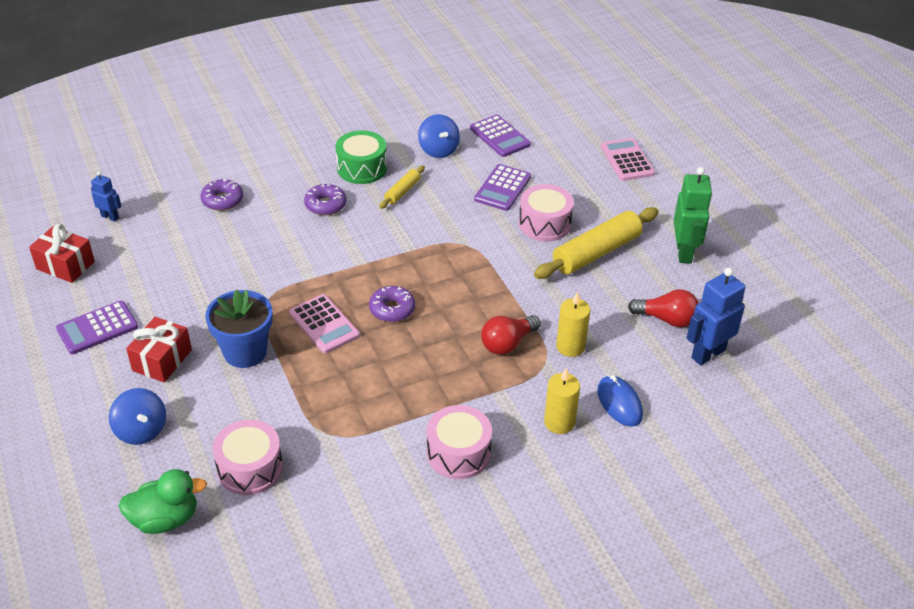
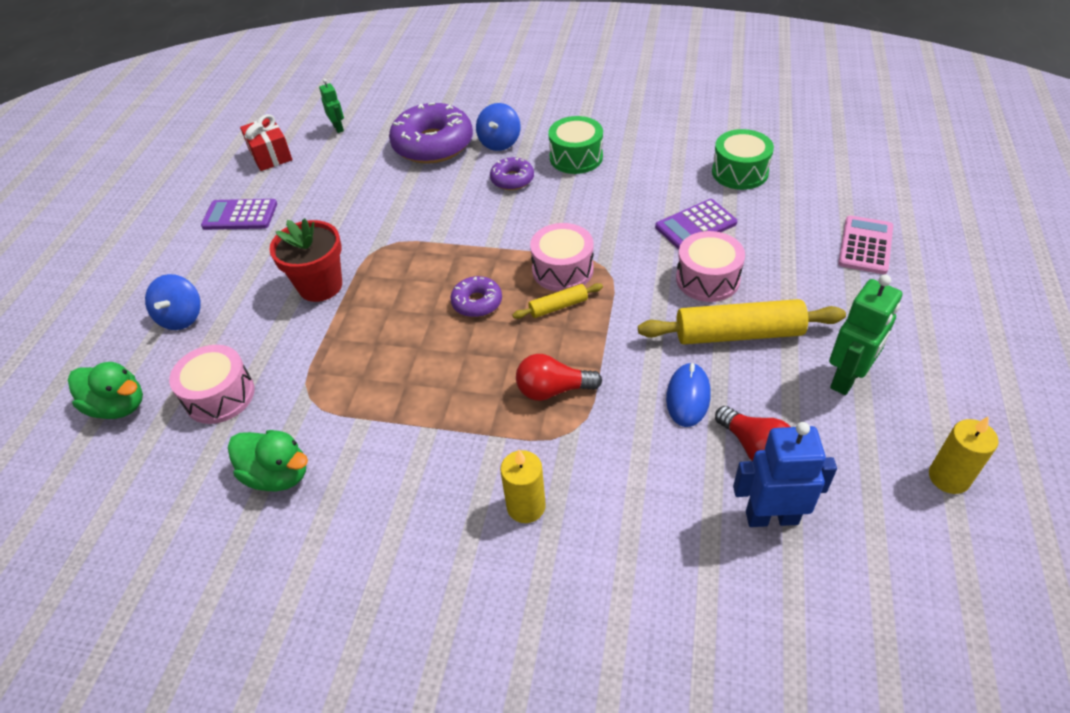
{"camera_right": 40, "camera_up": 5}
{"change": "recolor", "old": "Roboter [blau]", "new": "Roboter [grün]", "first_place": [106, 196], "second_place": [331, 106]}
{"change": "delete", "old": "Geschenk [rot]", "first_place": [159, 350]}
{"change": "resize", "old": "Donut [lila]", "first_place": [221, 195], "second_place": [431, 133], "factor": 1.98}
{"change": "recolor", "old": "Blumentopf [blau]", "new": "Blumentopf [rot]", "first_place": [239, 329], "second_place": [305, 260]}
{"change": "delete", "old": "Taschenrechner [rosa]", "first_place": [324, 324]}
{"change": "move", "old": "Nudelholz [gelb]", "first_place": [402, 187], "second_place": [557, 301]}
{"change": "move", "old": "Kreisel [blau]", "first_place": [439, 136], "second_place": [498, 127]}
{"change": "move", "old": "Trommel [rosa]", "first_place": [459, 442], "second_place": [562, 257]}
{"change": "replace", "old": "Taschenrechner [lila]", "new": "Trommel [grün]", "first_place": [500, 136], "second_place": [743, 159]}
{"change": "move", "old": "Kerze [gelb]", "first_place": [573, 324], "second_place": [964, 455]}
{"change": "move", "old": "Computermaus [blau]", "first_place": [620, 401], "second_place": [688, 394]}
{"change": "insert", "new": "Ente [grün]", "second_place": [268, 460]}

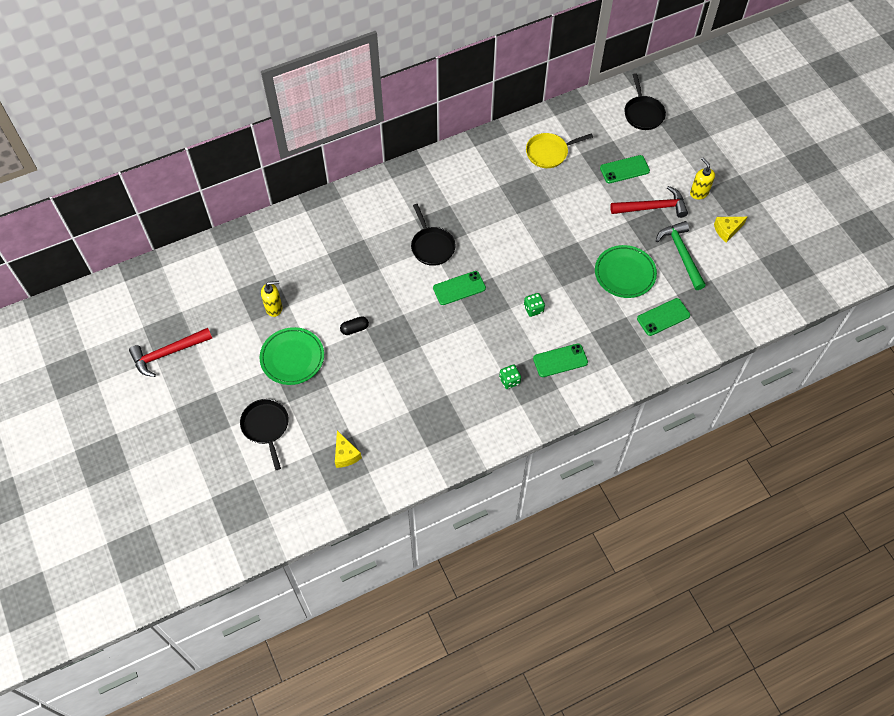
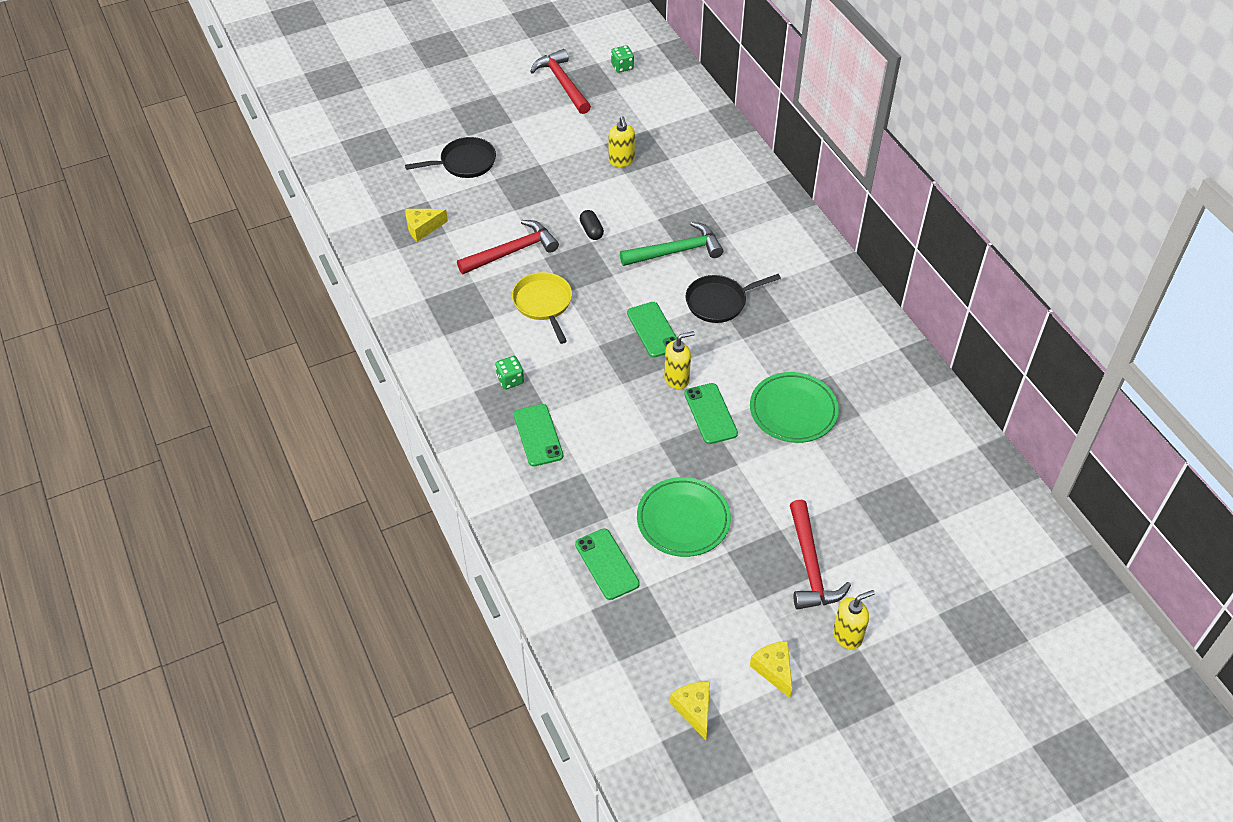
{"camera_right": 90, "camera_up": -10}
{"change": "move", "old": "Teller [grün]", "first_place": [291, 356], "second_place": [794, 407]}
{"change": "move", "old": "Spielwürfel [grün]", "first_place": [534, 305], "second_place": [622, 59]}
{"change": "move", "old": "Pfanne [gelb]", "first_place": [559, 150], "second_place": [542, 308]}
{"change": "move", "old": "Handy [grün]", "first_place": [625, 169], "second_place": [711, 413]}
{"change": "delete", "old": "Pfanne [schwarz]", "first_place": [645, 101]}
{"change": "move", "old": "Hammer [grün]", "first_place": [681, 255], "second_place": [671, 244]}
{"change": "insert", "new": "Hammer [rot]", "second_place": [508, 247]}
{"change": "insert", "new": "Seifenspender [gelb]", "second_place": [679, 360]}
{"change": "insert", "new": "Käse [gelb]", "second_place": [690, 711]}

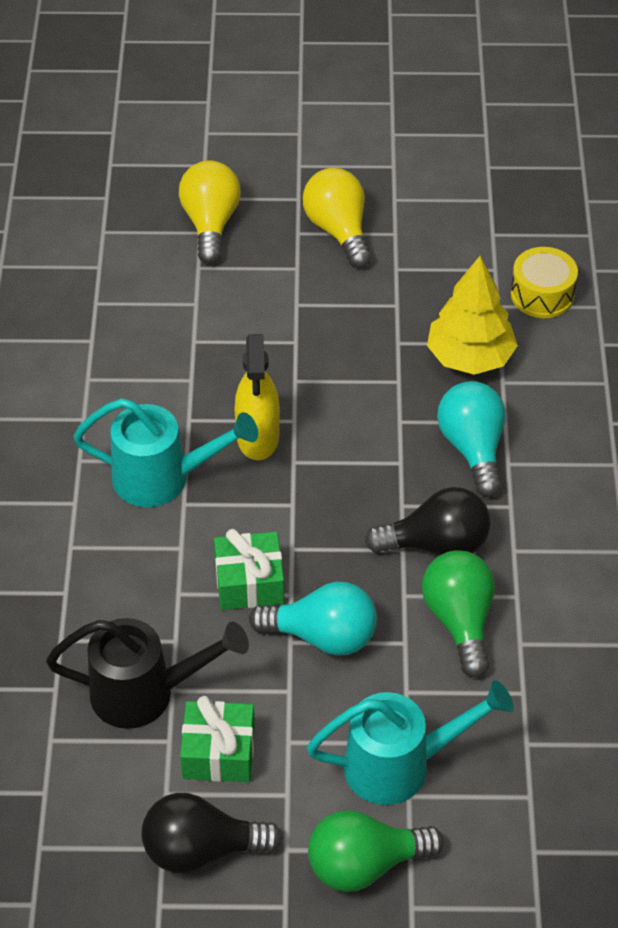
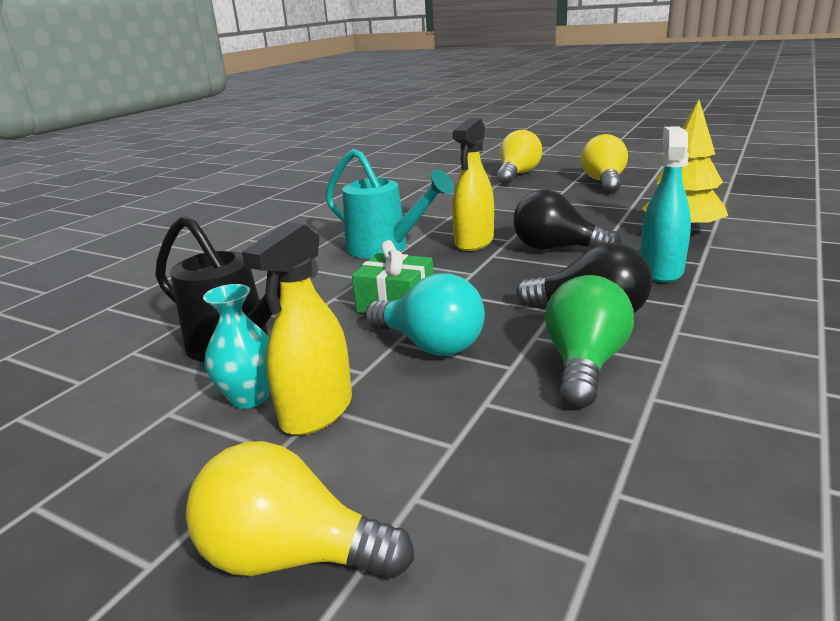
{"camera_right": 30, "camera_up": -25}
{"change": "move", "old": "Glühbirne [schwarz]", "first_place": [212, 833], "second_place": [567, 220]}
{"change": "replace", "old": "Geschenk [grün]", "new": "Vase [türkis]", "first_place": [217, 739], "second_place": [236, 346]}
{"change": "delete", "old": "Gießkanne [türkis]", "first_place": [410, 742]}
{"change": "recolor", "old": "Glühbirne [grün]", "new": "Glühbirne [gelb]", "first_place": [376, 851], "second_place": [300, 510]}
{"change": "replace", "old": "Glühbirne [türkis]", "new": "Sprühflasche [türkis]", "first_place": [471, 439], "second_place": [665, 204]}
{"change": "delete", "old": "Trommel [gelb]", "first_place": [544, 282]}
{"change": "insert", "new": "Sprühflasche [gelb]", "second_place": [297, 328]}

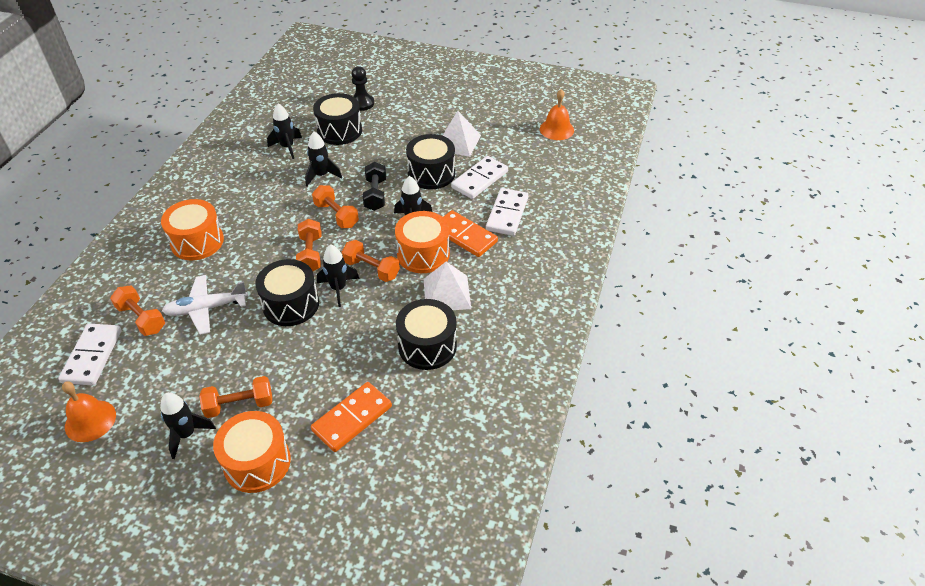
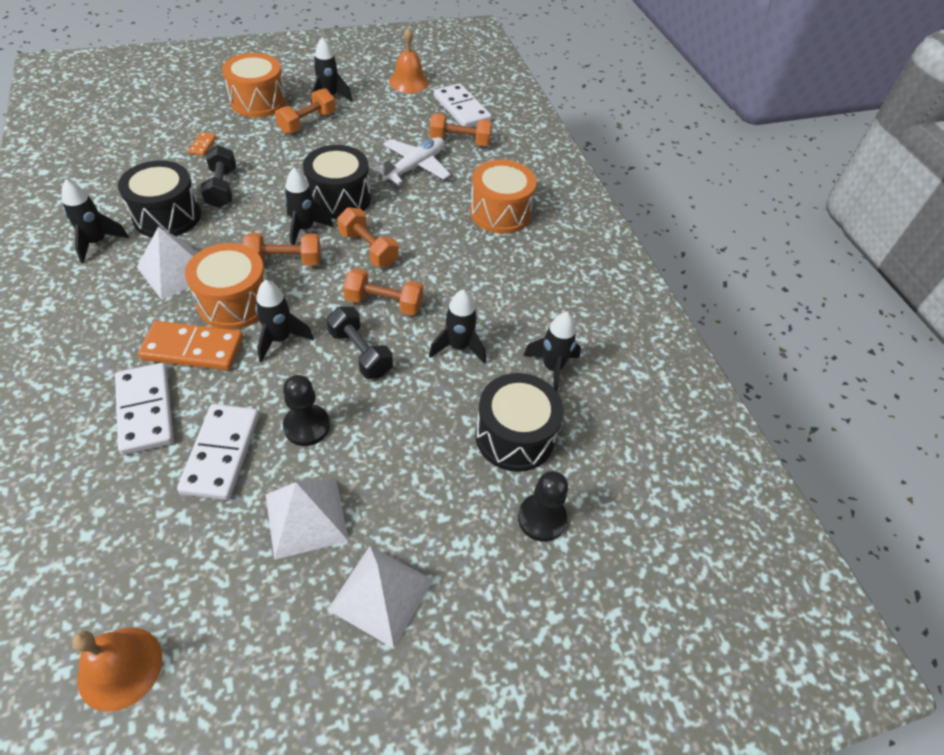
{"camera_right": 140, "camera_up": 5}
{"change": "resize", "old": "Dominostein [orange]", "first_place": [351, 417], "second_place": [202, 144], "factor": 0.46}
{"change": "replace", "old": "Trommel [schwarz]", "new": "Bauer [schwarz]", "first_place": [430, 161], "second_place": [306, 410]}
{"change": "insert", "new": "Rakete [schwarz]", "second_place": [95, 221]}
{"change": "insert", "new": "Hantel [schwarz]", "second_place": [218, 176]}
{"change": "insert", "new": "Pyramide [weiß]", "second_place": [380, 597]}

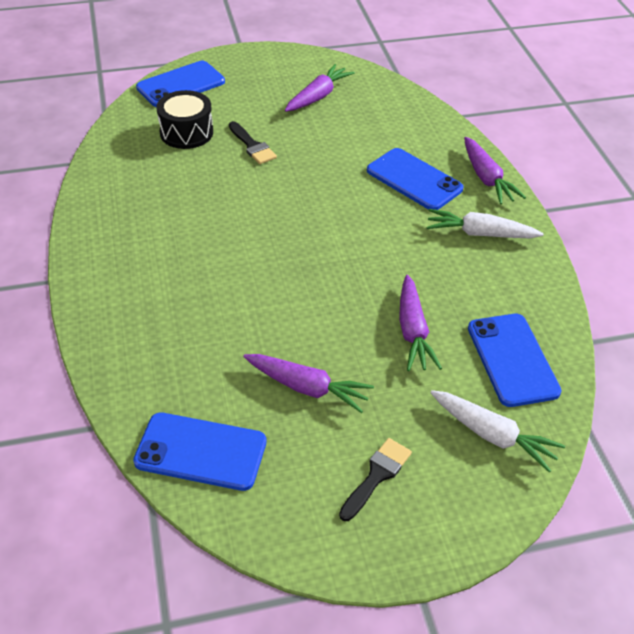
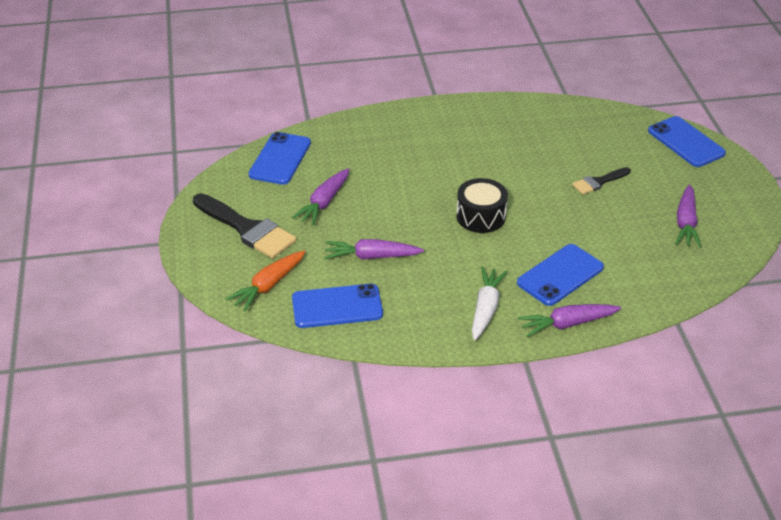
{"camera_right": 95, "camera_up": -5}
{"change": "move", "old": "Trommel [schwarz]", "first_place": [184, 119], "second_place": [482, 205]}
{"change": "rotate", "old": "Karotte [lila]", "first_place": [320, 88], "second_place": [688, 216], "degrees": 60}
{"change": "resize", "old": "Pinsel [schwarz]", "first_place": [375, 479], "second_place": [244, 225], "factor": 1.84}
{"change": "recolor", "old": "Karotte [weiß]", "new": "Karotte [orange]", "first_place": [497, 431], "second_place": [265, 281]}

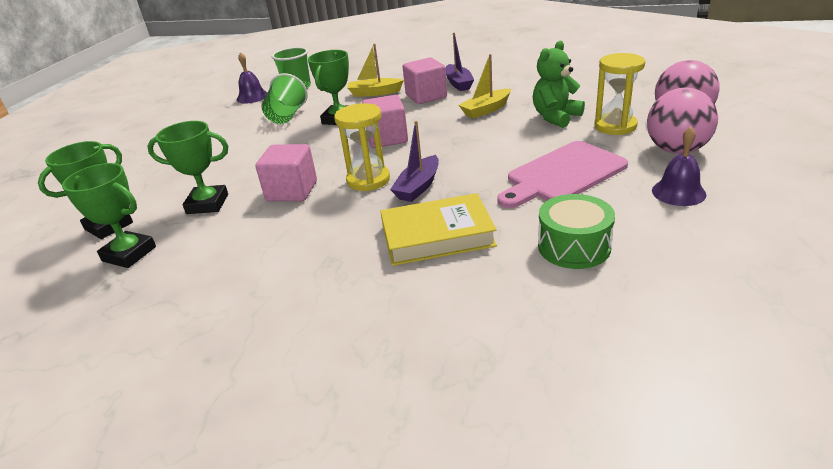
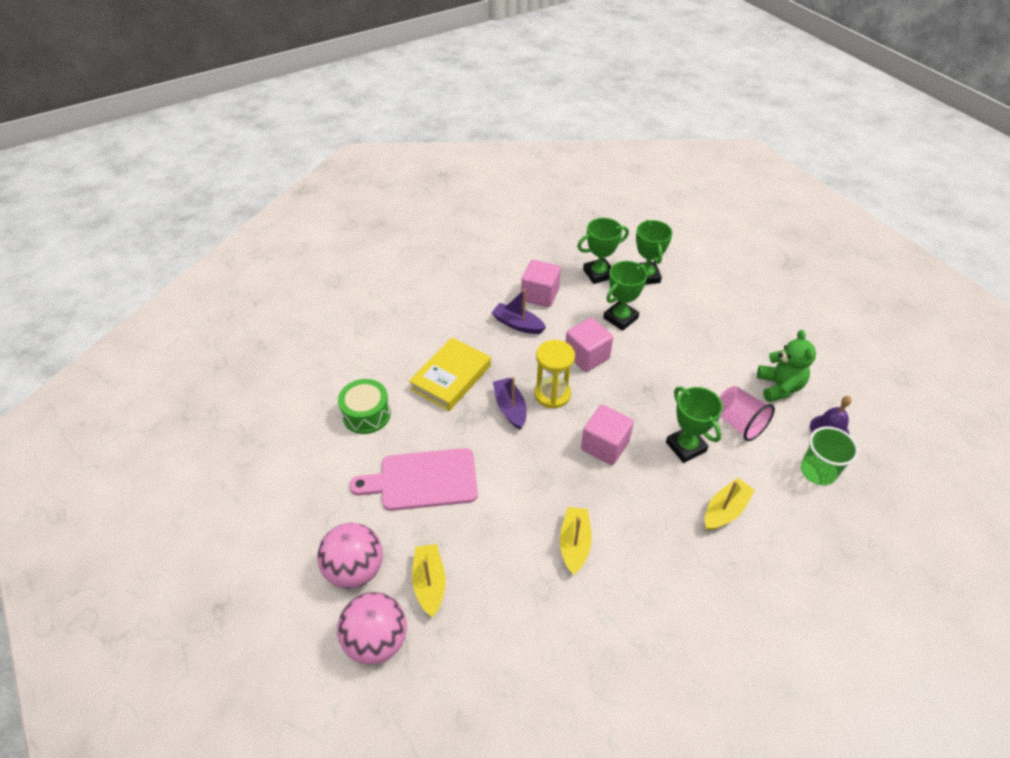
{"camera_right": 130, "camera_up": 15}
{"change": "recolor", "old": "Becher [grün]", "new": "Becher [rosa]", "first_place": [285, 98], "second_place": [747, 413]}
{"change": "move", "old": "Kubus [rosa]", "first_place": [425, 80], "second_place": [541, 283]}
{"change": "move", "old": "Boot [lila]", "first_place": [459, 61], "second_place": [518, 311]}
{"change": "rotate", "old": "Schneidebrett [rosa]", "first_place": [562, 174], "second_place": [413, 479], "degrees": -105}
{"change": "move", "old": "Teddybär [grün]", "first_place": [559, 84], "second_place": [786, 366]}
{"change": "replace", "old": "Sanduhr [gelb]", "new": "Boot [gelb]", "first_place": [619, 94], "second_place": [429, 580]}
{"change": "delete", "old": "Glocke [lila]", "first_place": [679, 166]}

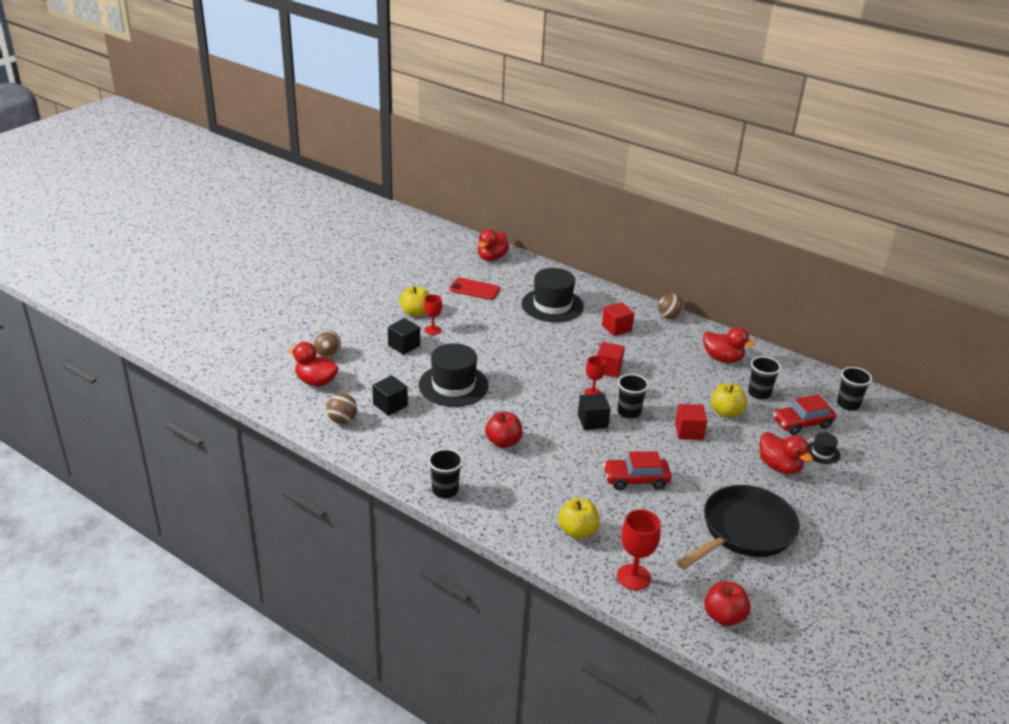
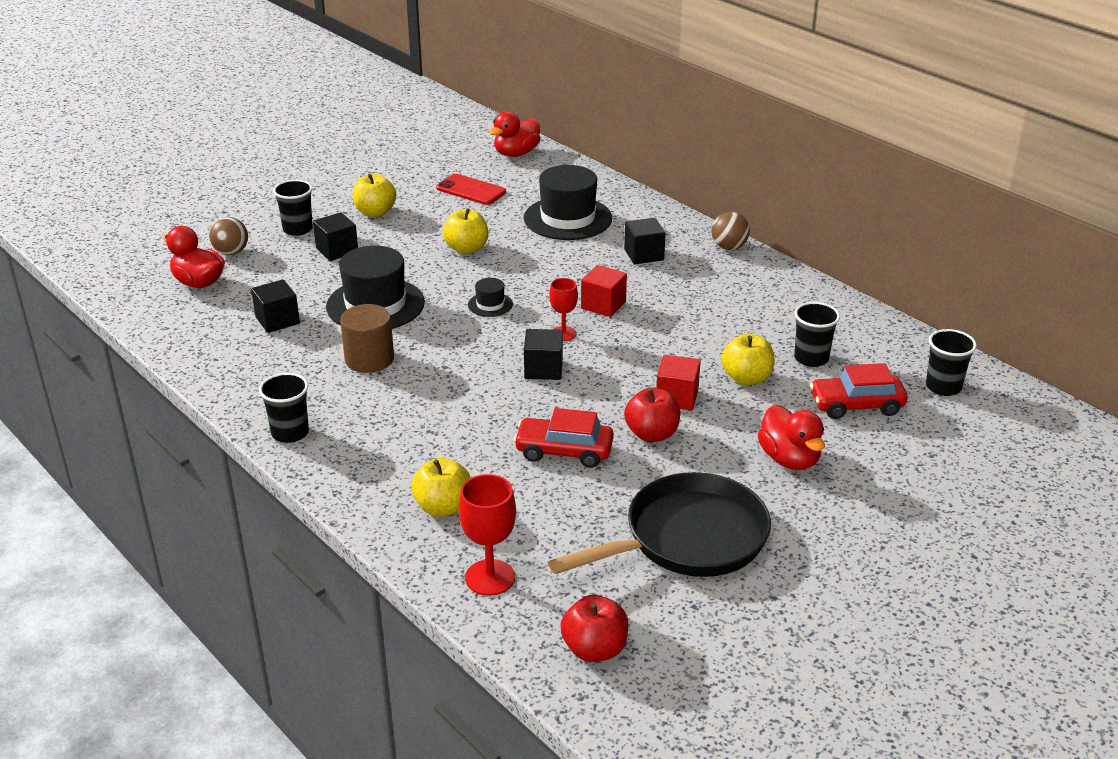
{"camera_right": 15, "camera_up": 0}
{"change": "delete", "old": "Ball [braun]", "first_place": [341, 408]}
{"change": "delete", "old": "Kelch [rot]", "first_place": [433, 314]}
{"change": "move", "old": "Apfel [rot]", "first_place": [504, 429], "second_place": [652, 414]}
{"change": "recolor", "old": "Kubus [rot]", "new": "Kubus [schwarz]", "first_place": [618, 319], "second_place": [645, 241]}
{"change": "move", "old": "Becher [schwarz]", "first_place": [633, 396], "second_place": [293, 208]}
{"change": "delete", "old": "Ente [rot]", "first_place": [729, 345]}
{"change": "move", "old": "Hut [schwarz]", "first_place": [824, 448], "second_place": [490, 297]}
{"change": "insert", "new": "Vollzylinder [braun]", "second_place": [367, 338]}
{"change": "insert", "new": "Apfel [gelb]", "second_place": [465, 231]}

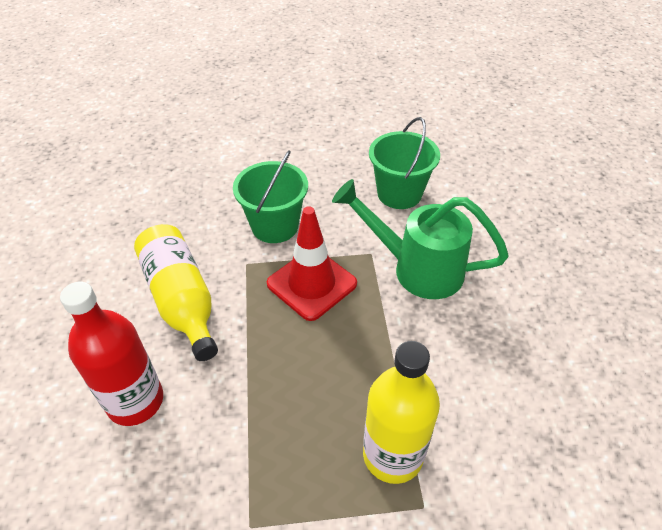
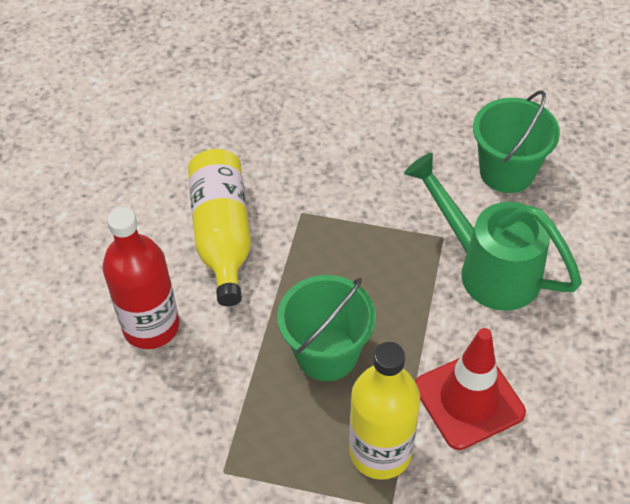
{"camera_right": 20, "camera_up": 5}
{"change": "move", "old": "Eimer [grün]", "first_place": [270, 196], "second_place": [326, 328]}
{"change": "move", "old": "Leitkegel [rot]", "first_place": [312, 263], "second_place": [470, 389]}

